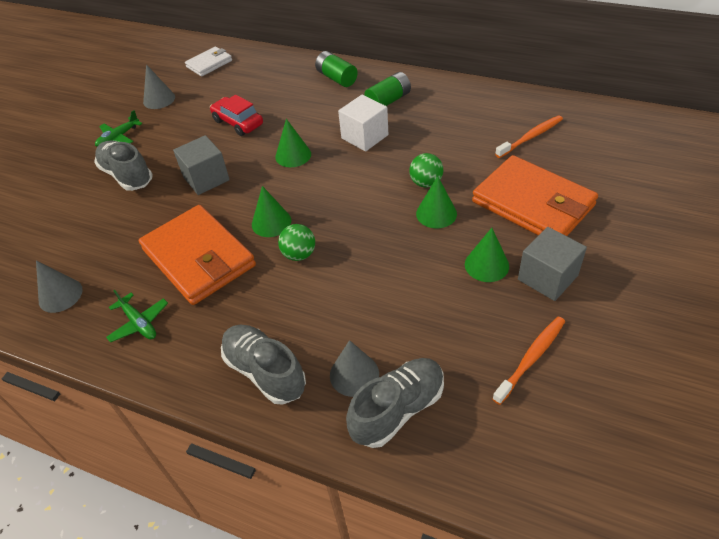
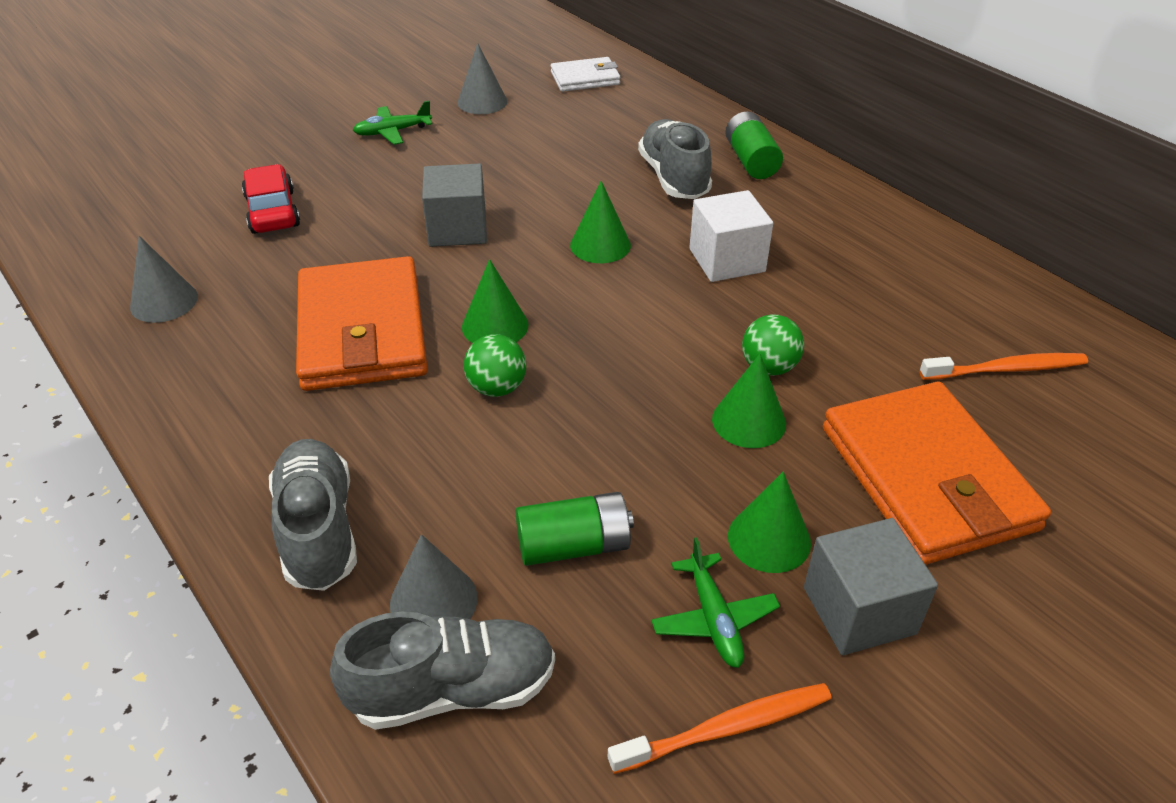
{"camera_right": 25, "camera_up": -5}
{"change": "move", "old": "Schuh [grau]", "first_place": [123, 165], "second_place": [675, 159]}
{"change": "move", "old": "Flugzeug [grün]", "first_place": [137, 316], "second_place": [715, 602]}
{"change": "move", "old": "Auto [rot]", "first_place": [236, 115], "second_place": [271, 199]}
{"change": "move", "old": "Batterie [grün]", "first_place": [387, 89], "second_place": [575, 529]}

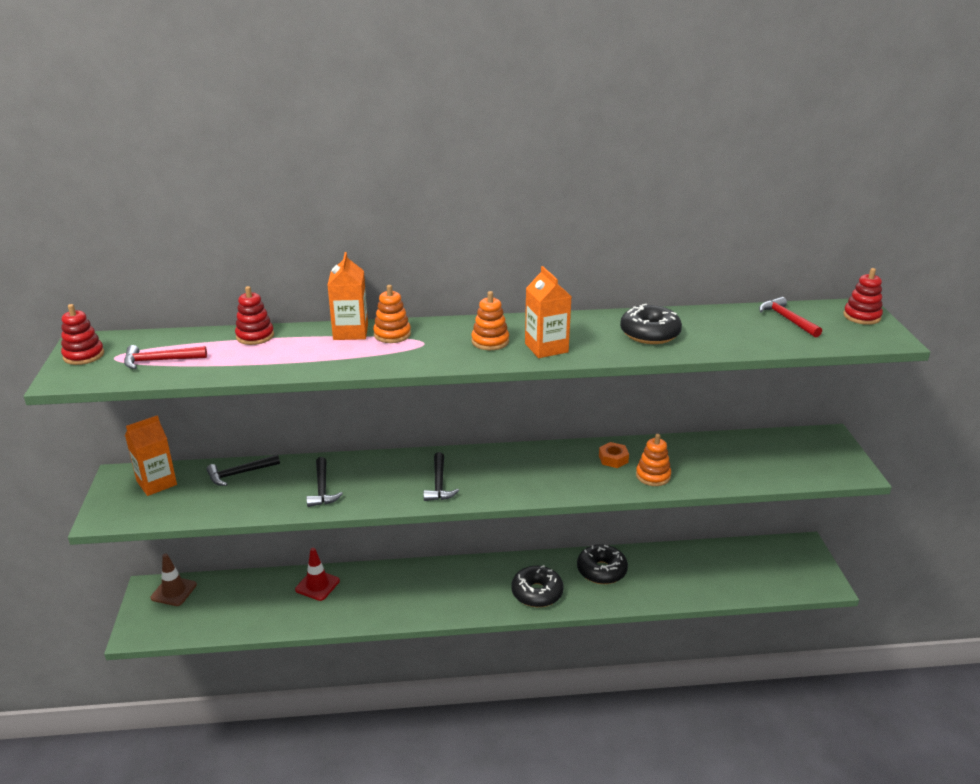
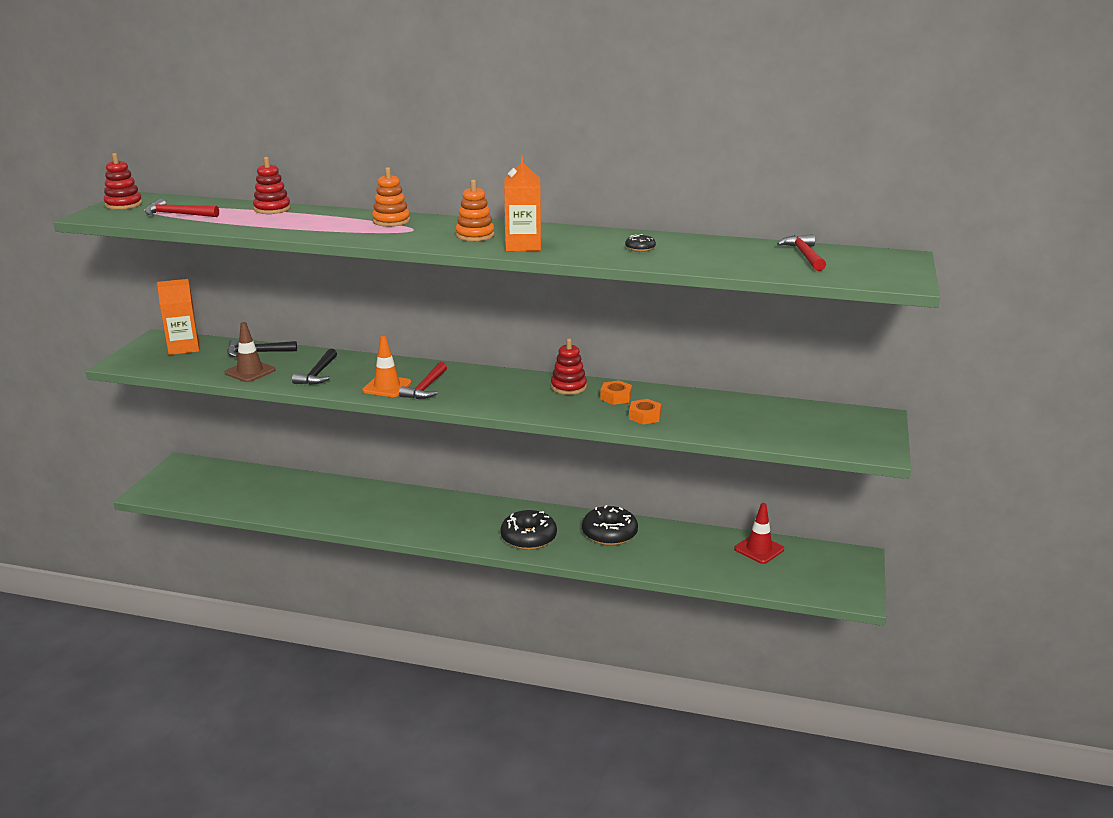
{"camera_right": 20, "camera_up": -5}
{"change": "move", "old": "Leitkegel [braun]", "first_place": [174, 580], "second_place": [250, 352]}
{"change": "move", "old": "Leitkegel [rot]", "first_place": [317, 574], "second_place": [759, 533]}
{"change": "delete", "old": "Getränkekarton [orange]", "first_place": [348, 296]}
{"change": "recolor", "old": "Hammer [schwarz]", "new": "Hammer [rot]", "first_place": [441, 476], "second_place": [423, 380]}
{"change": "resize", "old": "Donut [schwarz]", "first_place": [651, 324], "second_place": [640, 243], "factor": 0.47}
{"change": "replace", "old": "Stapelspielzeug [orange]", "new": "Sechskantmutter [orange]", "first_place": [653, 460], "second_place": [645, 412]}
{"change": "move", "old": "Stapelspielzeug [rot]", "first_place": [863, 296], "second_place": [569, 366]}
{"change": "insert", "new": "Leitkegel [orange]", "second_place": [386, 366]}

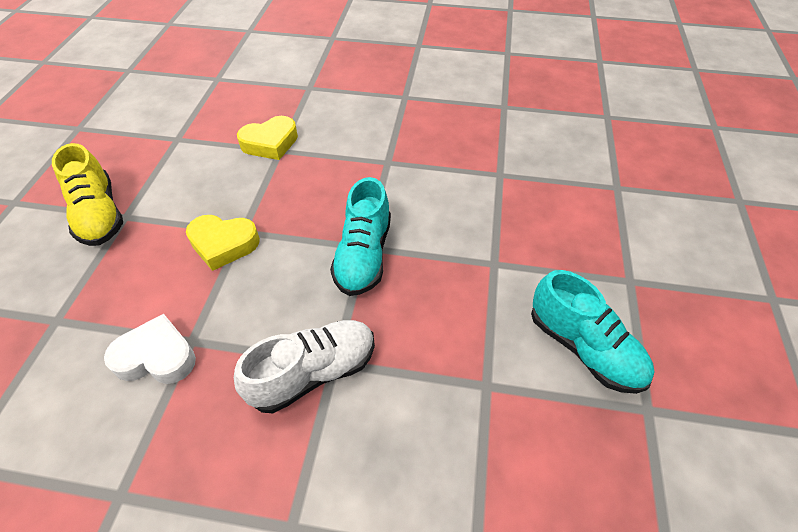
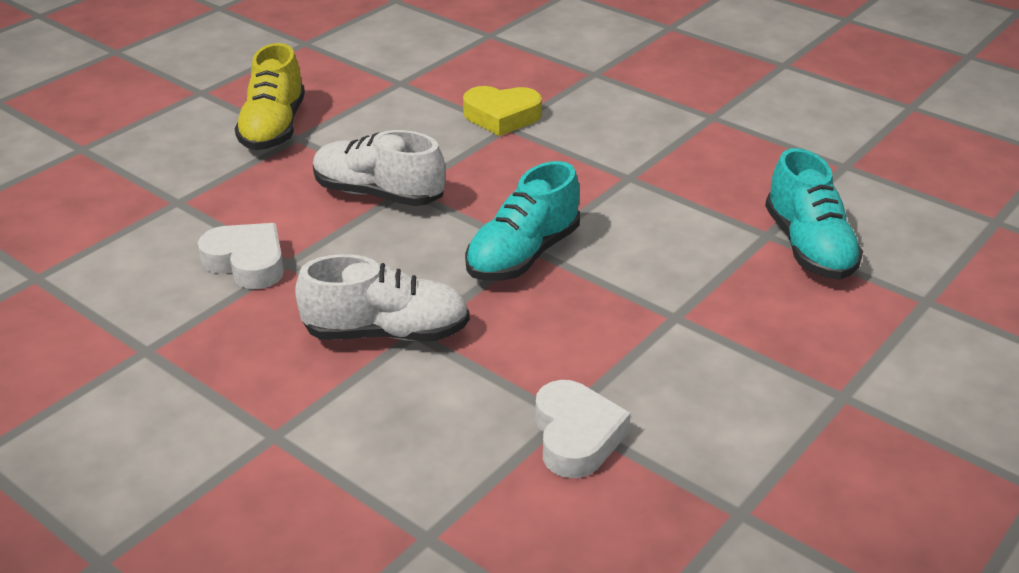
{"camera_right": 30, "camera_up": -15}
{"change": "replace", "old": "Herz [gelb]", "new": "Schuh [weiß]", "first_place": [223, 243], "second_place": [379, 168]}
{"change": "move", "old": "Schuh [türkis]", "first_place": [592, 332], "second_place": [814, 214]}
{"change": "insert", "new": "Herz [weiß]", "second_place": [583, 429]}

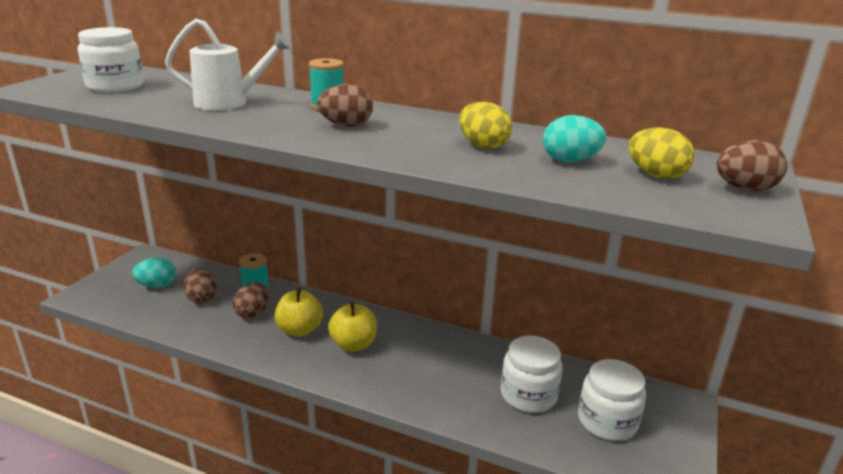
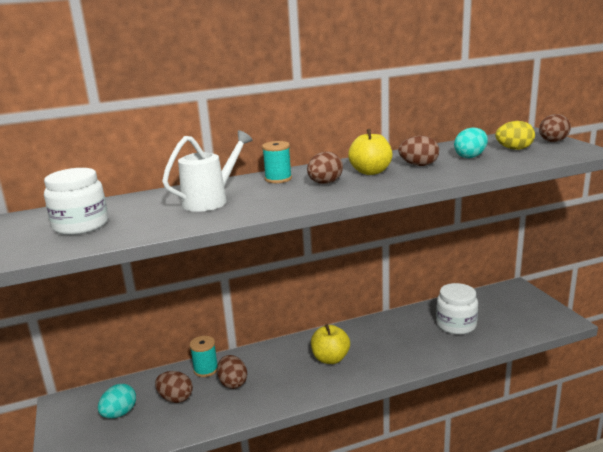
{"camera_right": -40, "camera_up": -5}
{"change": "move", "old": "Apfel [gelb]", "first_place": [299, 312], "second_place": [370, 152]}
{"change": "recolor", "old": "Ei [gelb]", "new": "Ei [braun]", "first_place": [485, 125], "second_place": [418, 151]}
{"change": "delete", "old": "Einmachglas [weiß]", "first_place": [612, 400]}

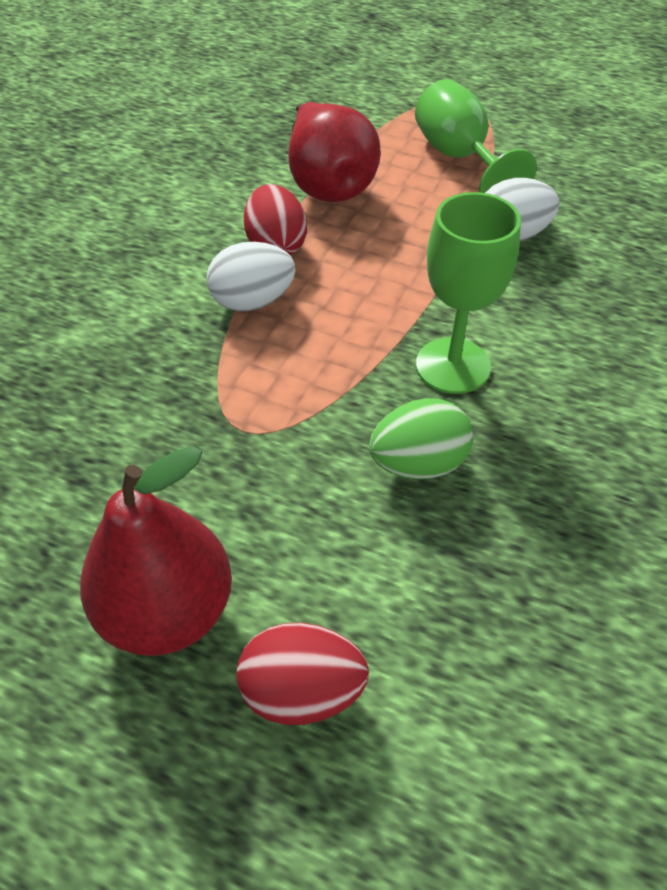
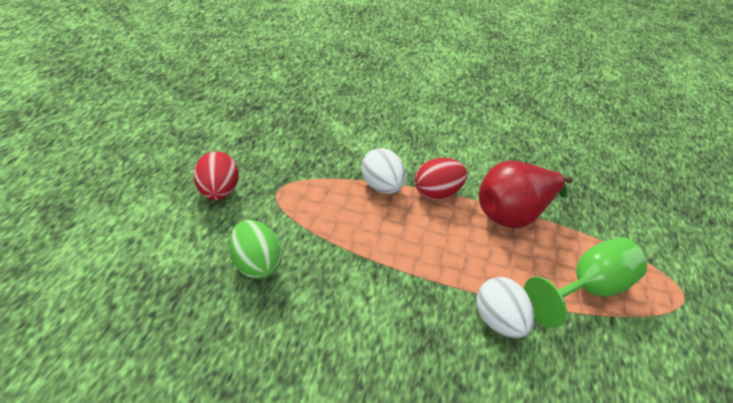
{"camera_right": 75, "camera_up": -10}
{"change": "delete", "old": "Birne [rot]", "first_place": [156, 551]}
{"change": "move", "old": "Ei [rot]", "first_place": [303, 674], "second_place": [216, 175]}
{"change": "delete", "old": "Kelch [grün]", "first_place": [468, 293]}

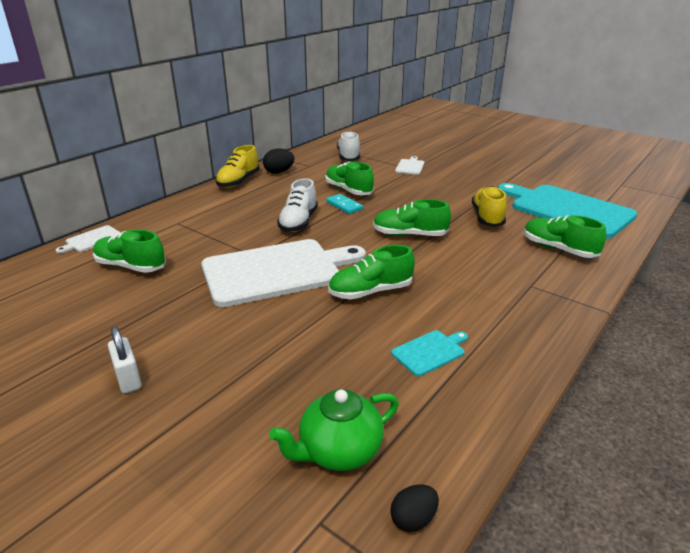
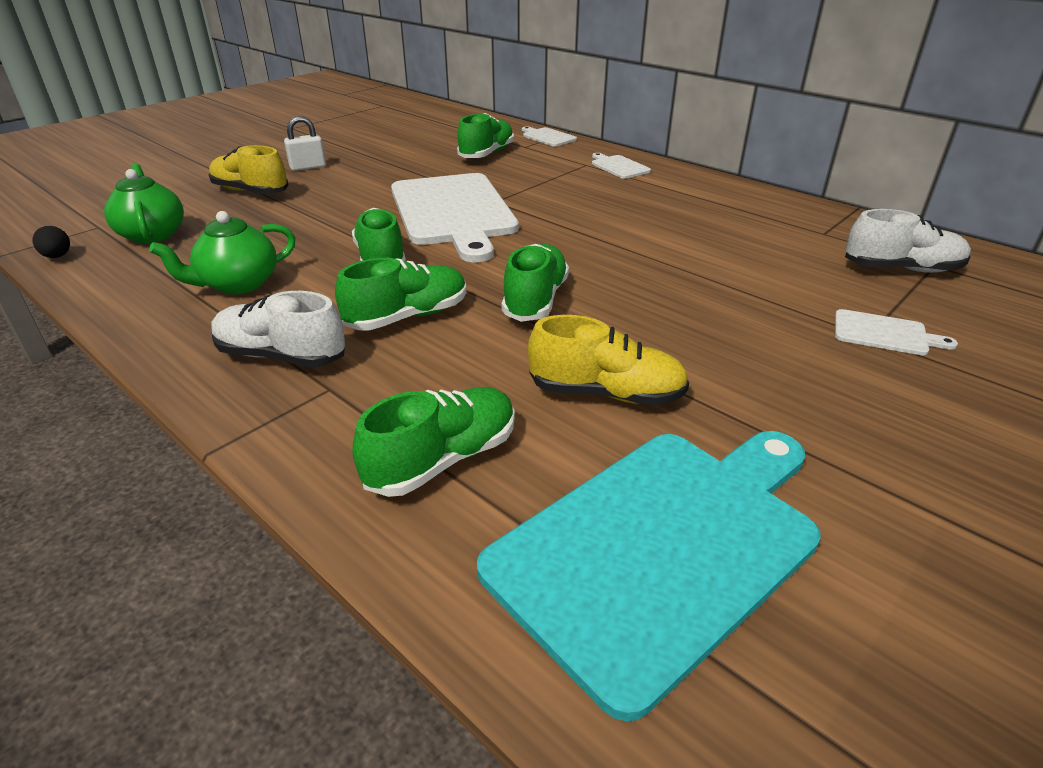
{"camera_right": 95, "camera_up": 5}
{"change": "move", "old": "Schuh [gelb]", "first_place": [237, 166], "second_place": [249, 169]}
{"change": "delete", "old": "Ei [schwarz]", "first_place": [278, 161]}
{"change": "move", "old": "Schuh [weiß]", "first_place": [297, 205], "second_place": [278, 329]}
{"change": "move", "old": "Schuh [grün]", "first_place": [349, 178], "second_place": [401, 294]}
{"change": "delete", "old": "Dominostein [türkis]", "first_place": [344, 204]}
{"change": "replace", "old": "Schneidebrett [türkis]", "new": "Teekanne [grün]", "first_place": [429, 353], "second_place": [222, 252]}
{"change": "insert", "new": "Schneidebrett [weiß]", "second_place": [621, 166]}

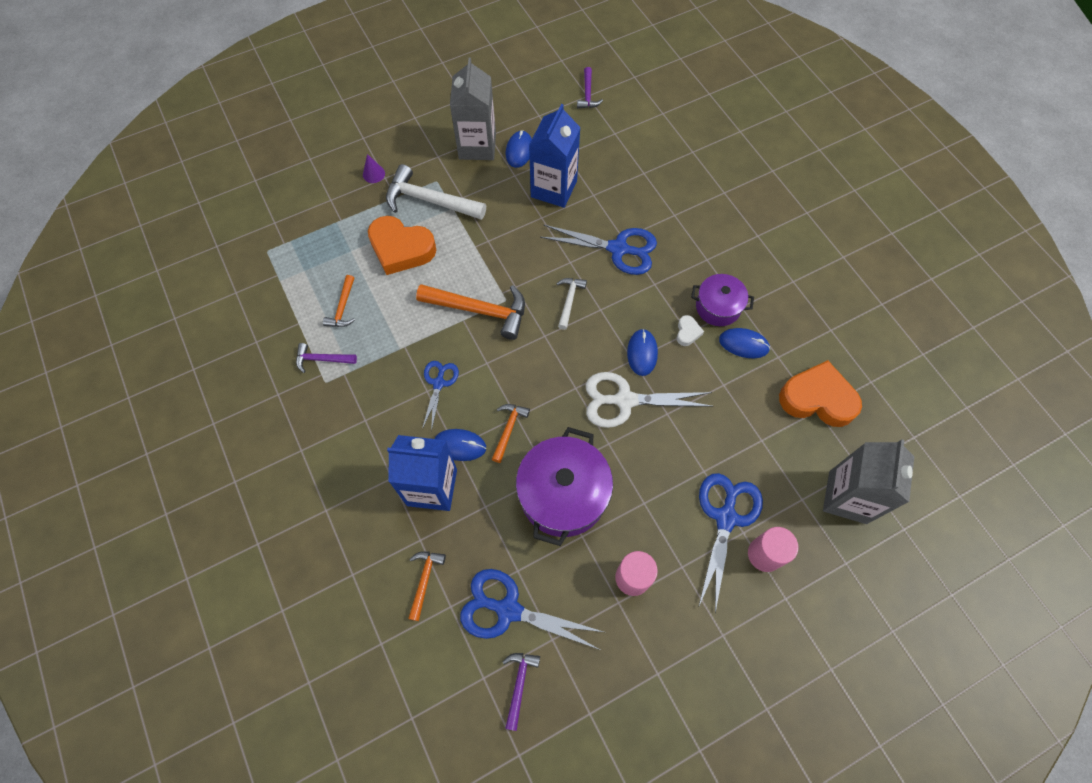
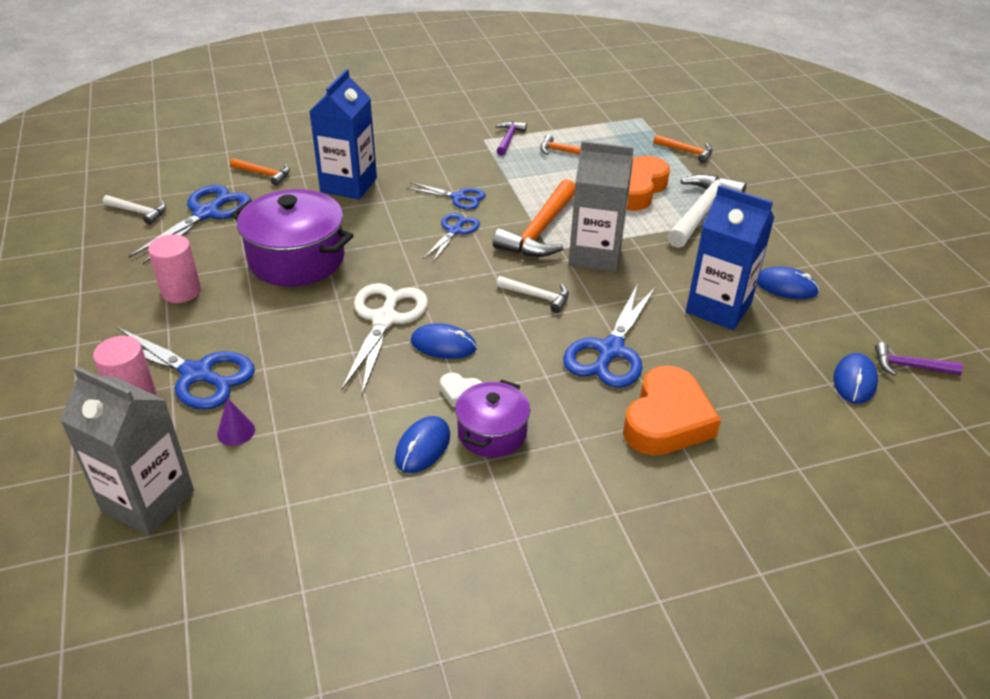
{"camera_right": 100, "camera_up": -25}
{"change": "move", "old": "Kegel [lila]", "first_place": [374, 168], "second_place": [236, 422]}
{"change": "move", "old": "Computermaus [blau]", "first_place": [460, 445], "second_place": [856, 378]}
{"change": "move", "old": "Getränkekarton [grau]", "first_place": [473, 109], "second_place": [601, 206]}
{"change": "move", "old": "Hammer [orange]", "first_place": [511, 433], "second_place": [683, 149]}
{"change": "recolor", "old": "Hammer [lila]", "new": "Hammer [weiß]", "first_place": [521, 692], "second_place": [134, 210]}
{"change": "move", "old": "Herz [orange]", "first_place": [820, 393], "second_place": [672, 411]}
{"change": "insert", "new": "Schere [blau]", "second_place": [451, 237]}

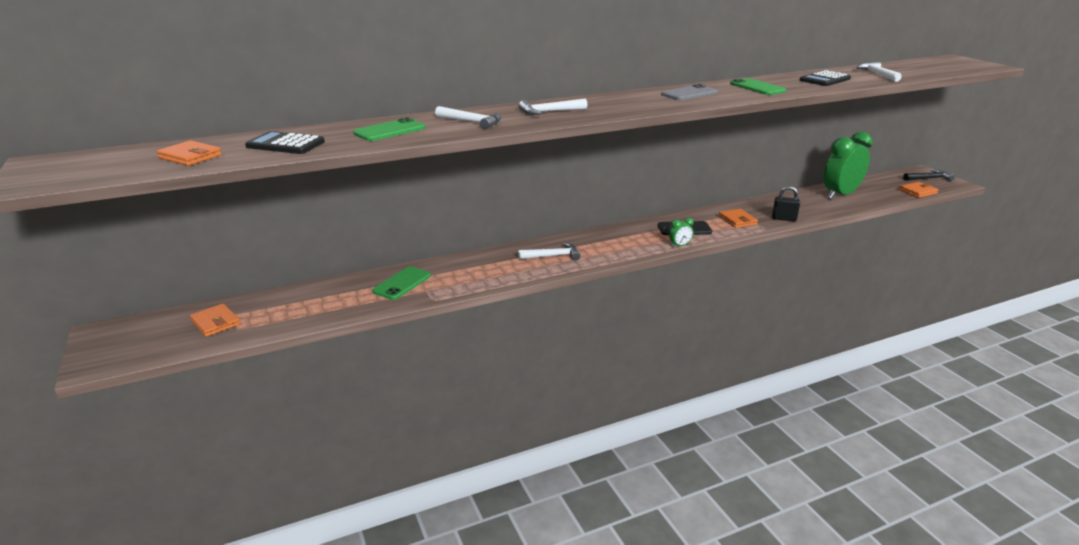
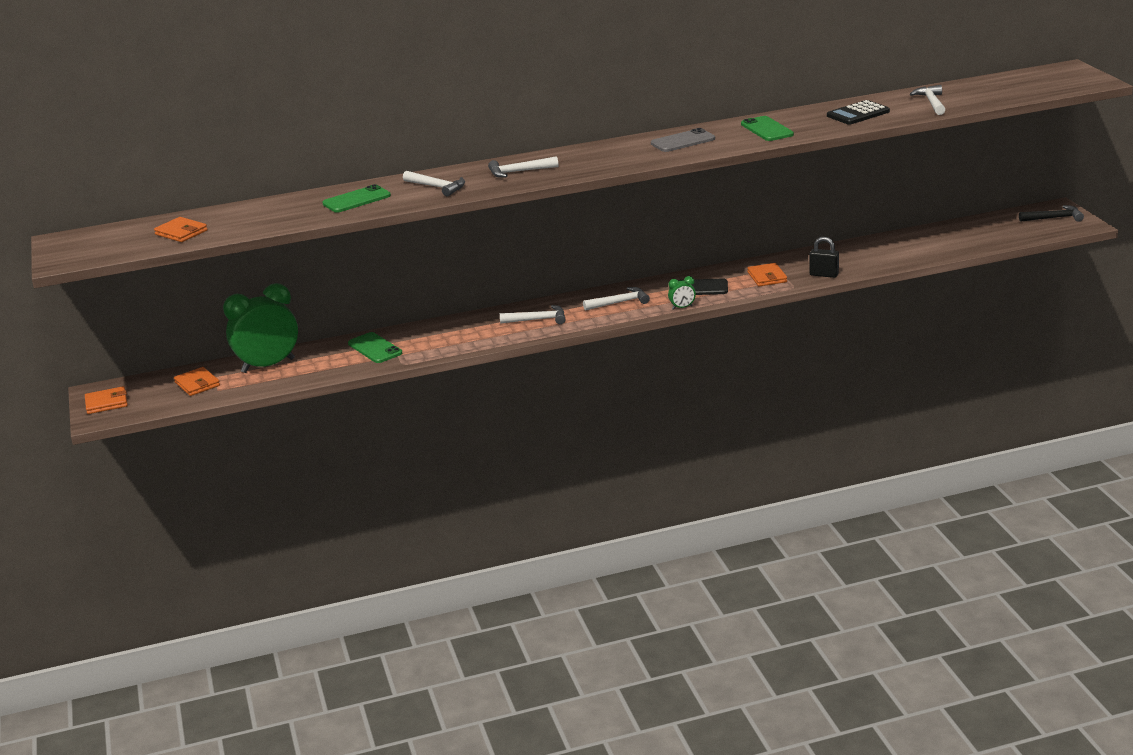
{"camera_right": 10, "camera_up": 0}
{"change": "delete", "old": "Taschenrechner [schwarz]", "first_place": [285, 142]}
{"change": "rotate", "old": "Handy [grün]", "first_place": [401, 283], "second_place": [375, 347], "degrees": -75}
{"change": "move", "old": "Wecker [grün]", "first_place": [848, 165], "second_place": [260, 328]}
{"change": "move", "old": "Geldbörse [orange]", "first_place": [918, 190], "second_place": [106, 400]}
{"change": "insert", "new": "Hammer [weiß]", "second_place": [616, 299]}

